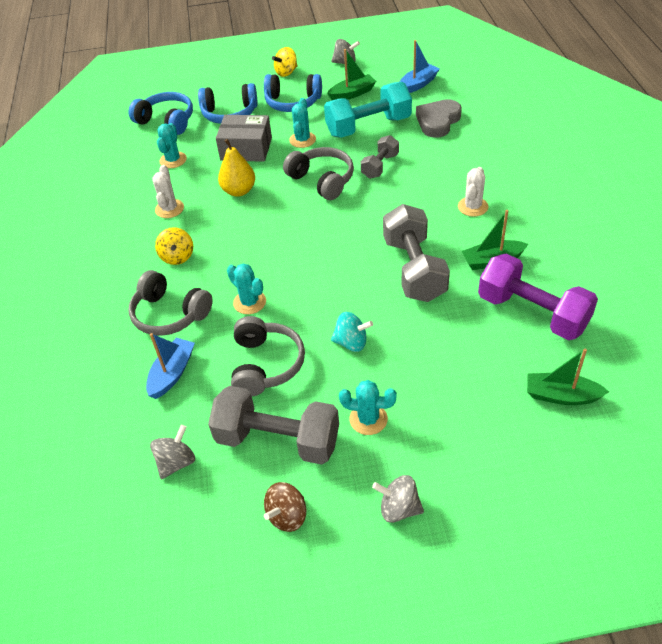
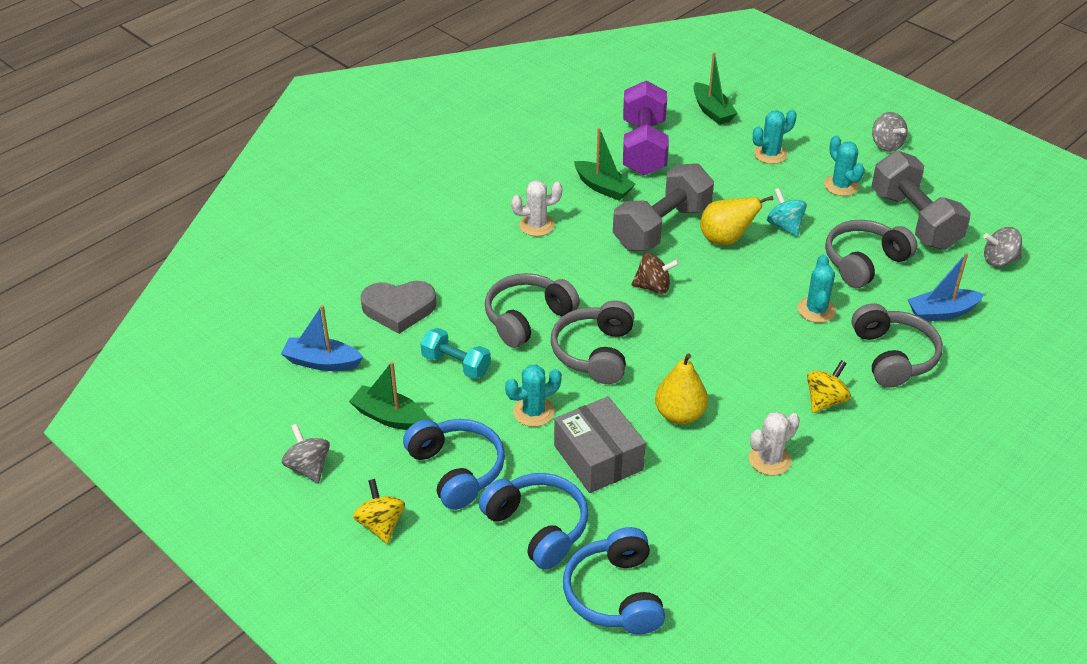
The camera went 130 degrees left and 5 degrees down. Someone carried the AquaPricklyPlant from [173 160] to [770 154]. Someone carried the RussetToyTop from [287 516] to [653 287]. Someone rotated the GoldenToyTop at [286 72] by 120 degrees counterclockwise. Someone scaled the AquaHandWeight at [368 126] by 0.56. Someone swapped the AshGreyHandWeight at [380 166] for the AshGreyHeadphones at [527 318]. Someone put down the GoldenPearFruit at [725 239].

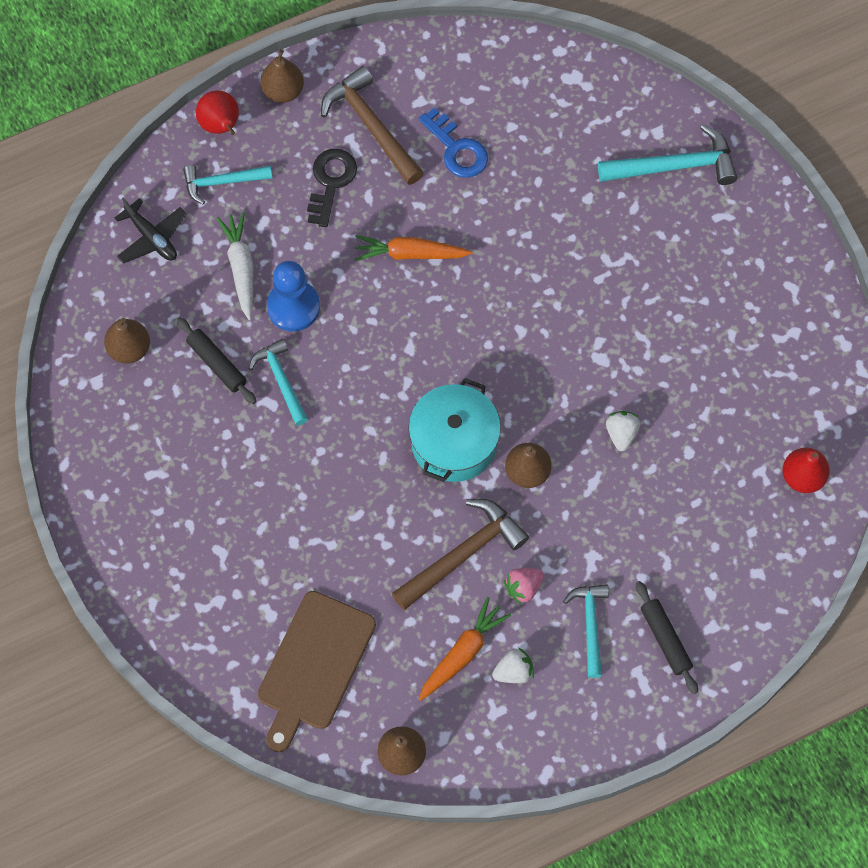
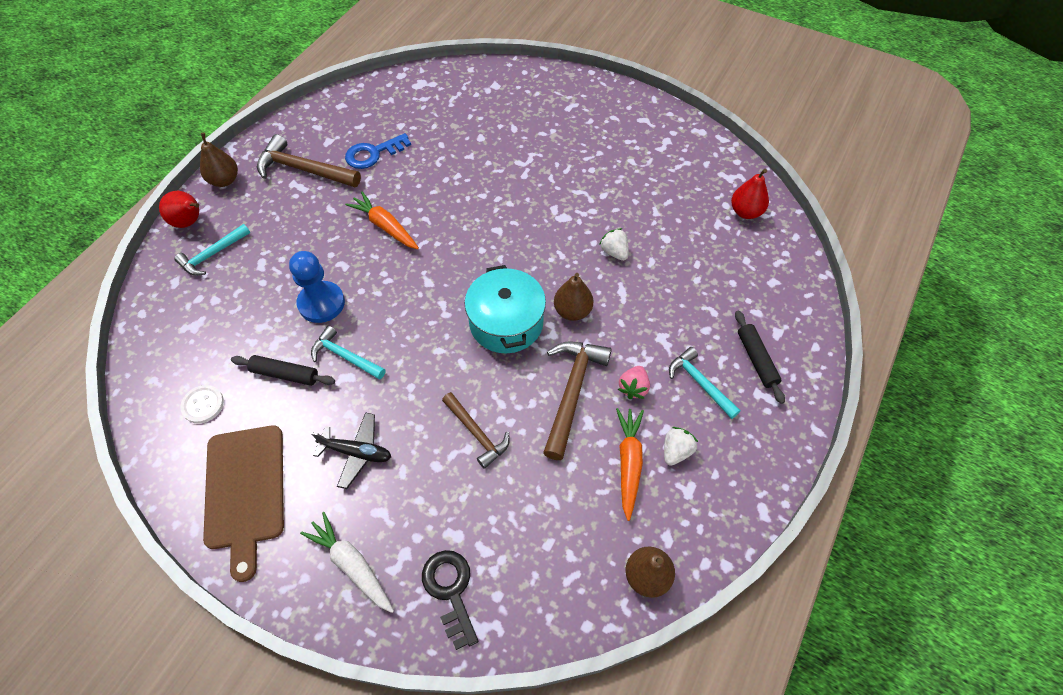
The camera went 35 degrees left and 10 degrees down. Someone swapped the RussetPearFruit at [129 349] for the SnowWhiteSewingButton at [203 405]. Someone carried the BlackPlane from [152 237] to [356 452]. Someone carried the SnowWhiteRootVegetable from [241 268] to [352 565]. Someone carried the RussetChoppingBoard from [314 665] to [245 491]. Someone carried the BlackLatchkey from [331 182] to [450 591]. Someone rotated the OrangeColouredRootVegetable at [410 253] by 75 degrees clockwise. Someone rotated the CobaltLatchkey at [457 149] by 135 degrees clockwise. Someone took away the AquaHammer at [674 166]. Someone rotated the BlackDoughRoller at [665 639] by 45 degrees clockwise. Someone put down the RussetHammer at [476 433].

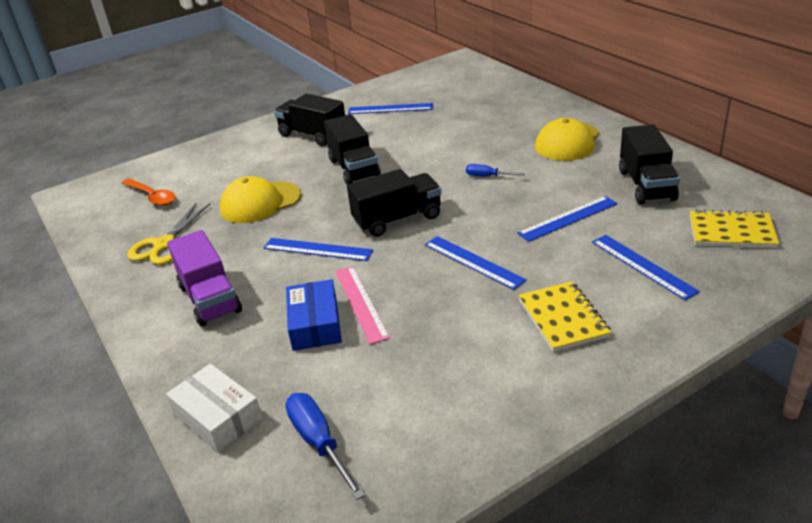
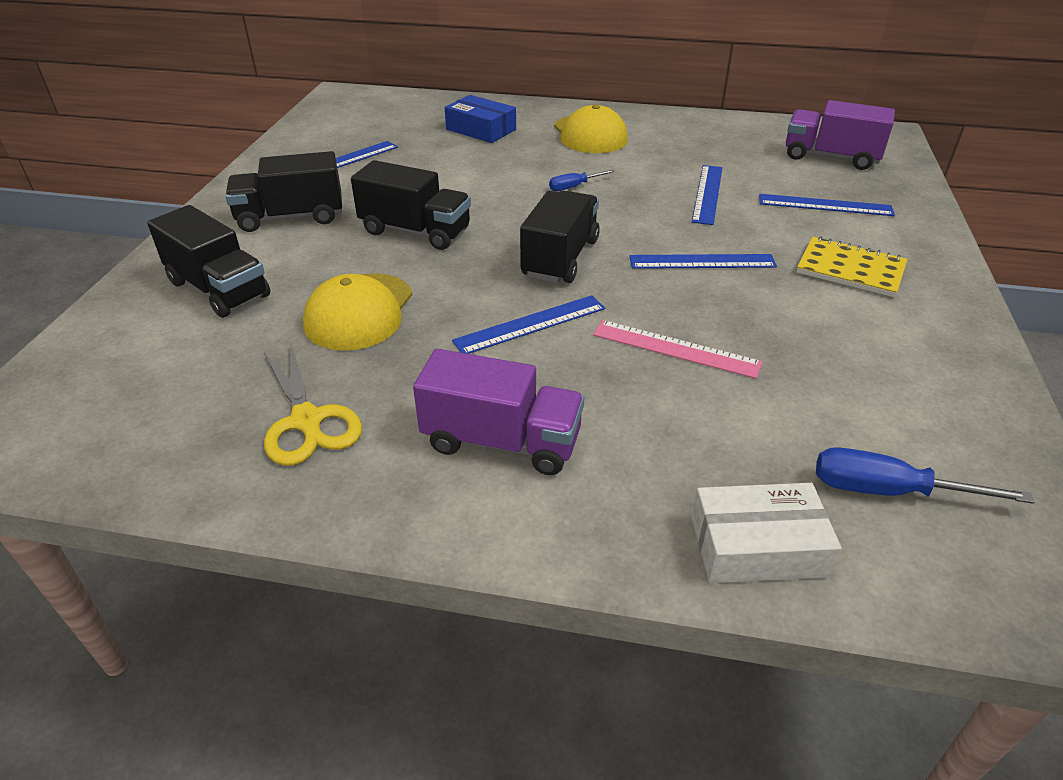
The camera went 50 degrees left and 5 degrees up. Someone took away the OrangeColouredTeaspoon at [152 196]. Someone carried the CobaltParcel from [315 324] to [481 129]. Someone carried the BlackLorry from [646 185] to [218 289]. Someone swapped the GoldenExerciseBook at [731 232] for the PurpleLorry at [830 157].

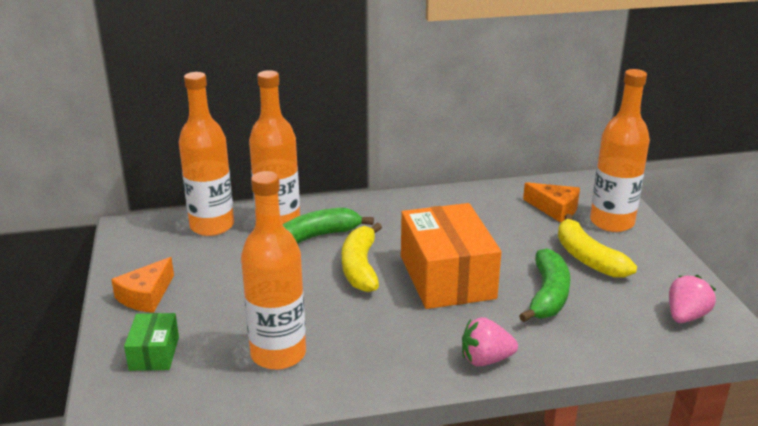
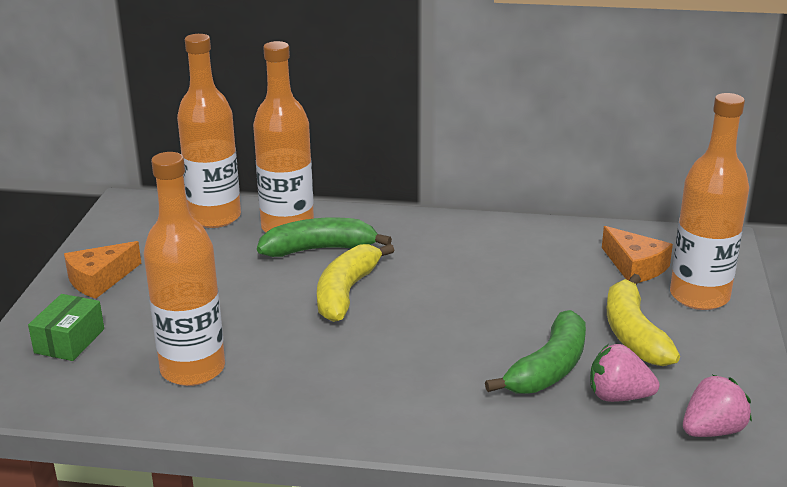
The camera went 20 degrees right and 0 degrees up. Someone took away the OrangeColouredParcel at [447 277]. Someone carried the RosyStrawberry from [485 360] to [618 396].

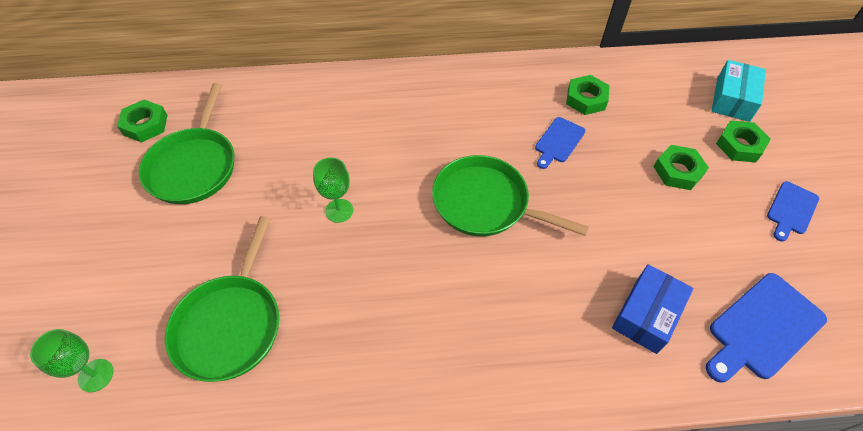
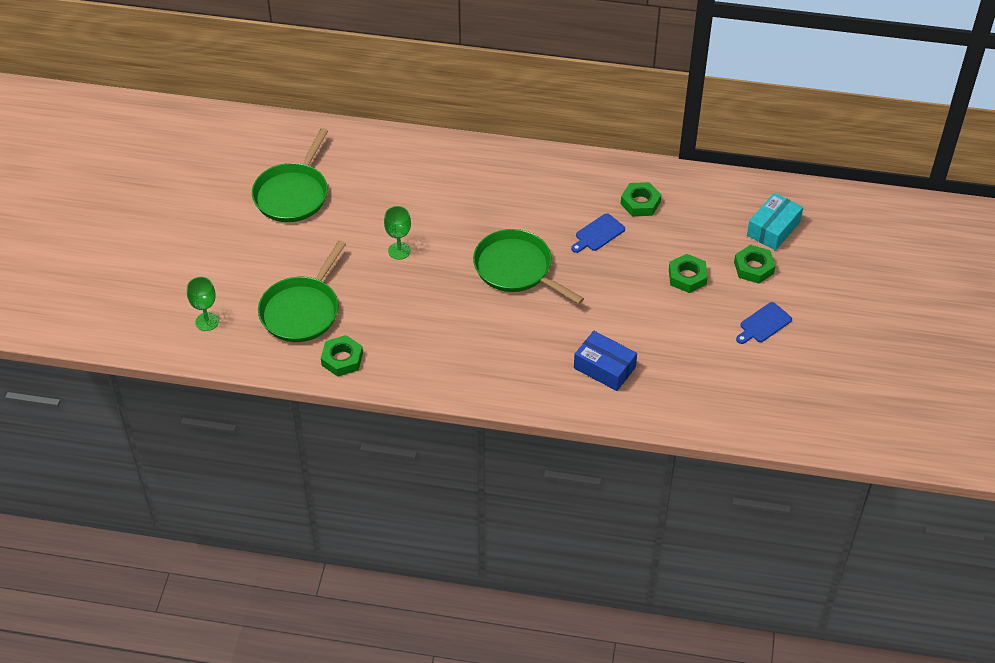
The camera went 15 degrees right and 5 degrees down. Someone carried the LeafGreenHexagonNut from [145 125] to [342 359]. Someone rotated the CobaltParcel at [646 314] by 75 degrees clockwise. Someone took away the CobaltChoppingBoard at [762 328].

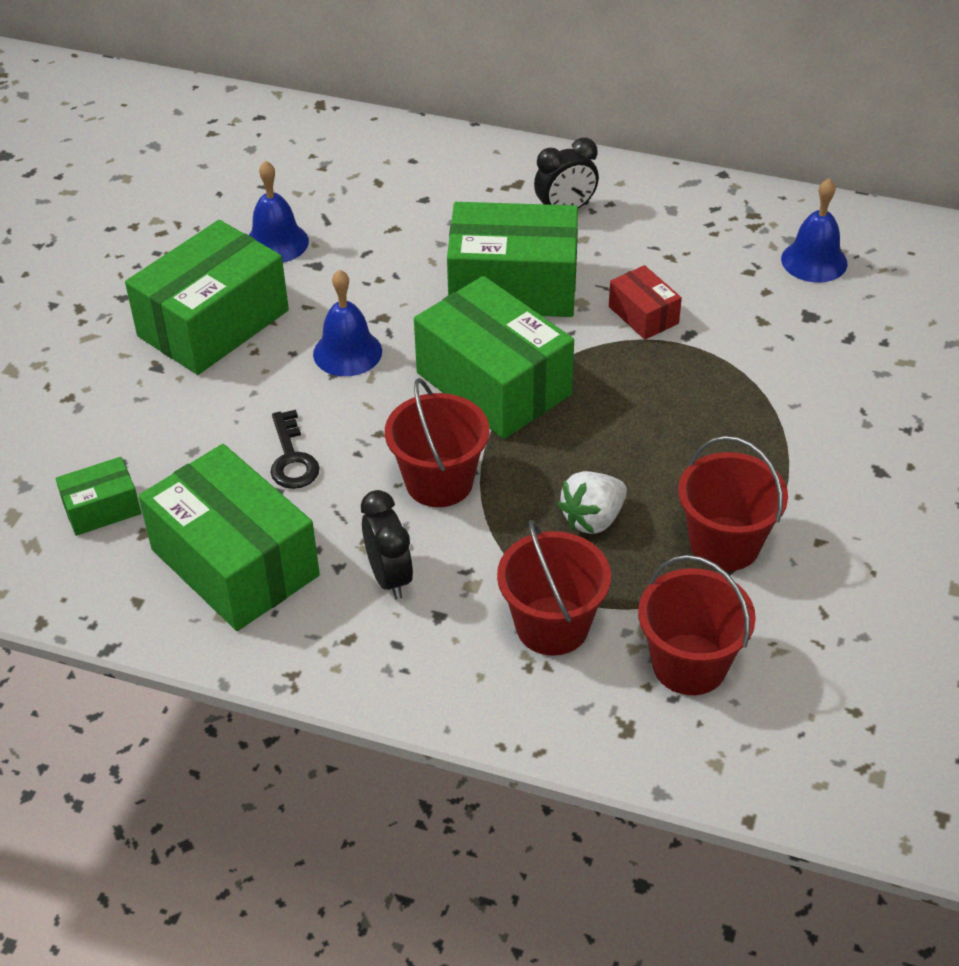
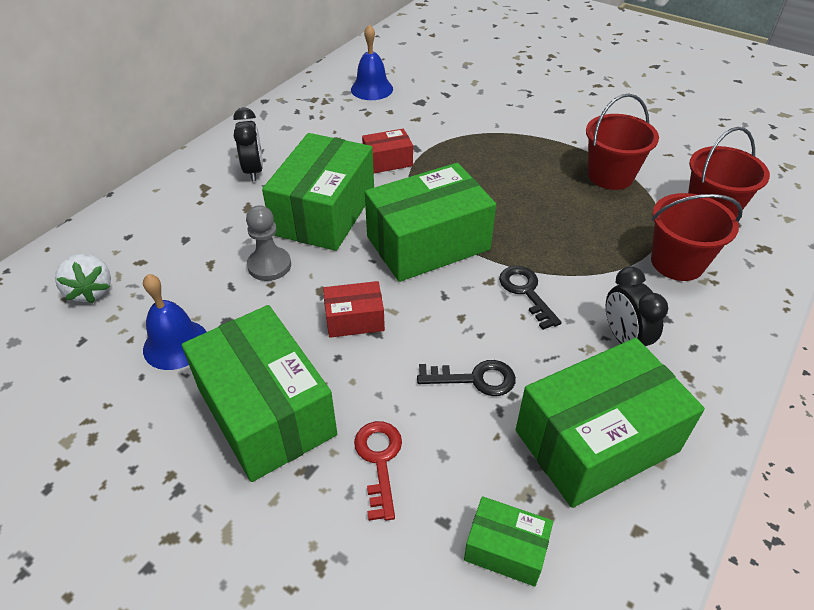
The camera went 75 degrees left and 0 degrees up. Someone rotated the LeafGreenParcel at [102 509] by 60 degrees counterclockwise. Someone swapped the CobaltHandBell at [347 352] for the RedParcel at [354 320]. Someone rotated the BlackAlarmClock at [389 577] by 105 degrees counterclockwise. Someone swapped the RedBucket at [439 482] for the BlackLatchkey at [526 292]. Someone carried the SnowWhiteStrawberry from [593 519] to [91 291]. Someone put down the AshGreyPawn at [269 265]. Someone put down the RedLatchkey at [379 461].

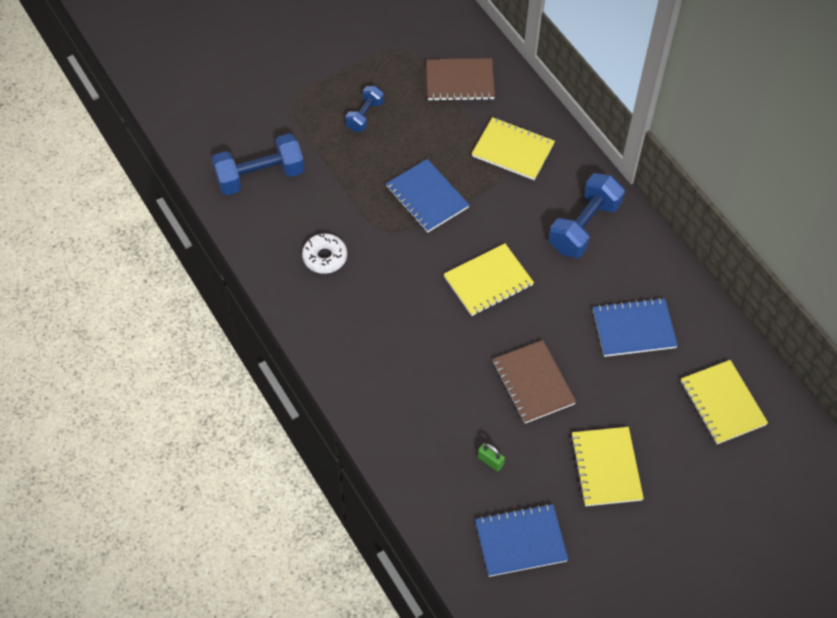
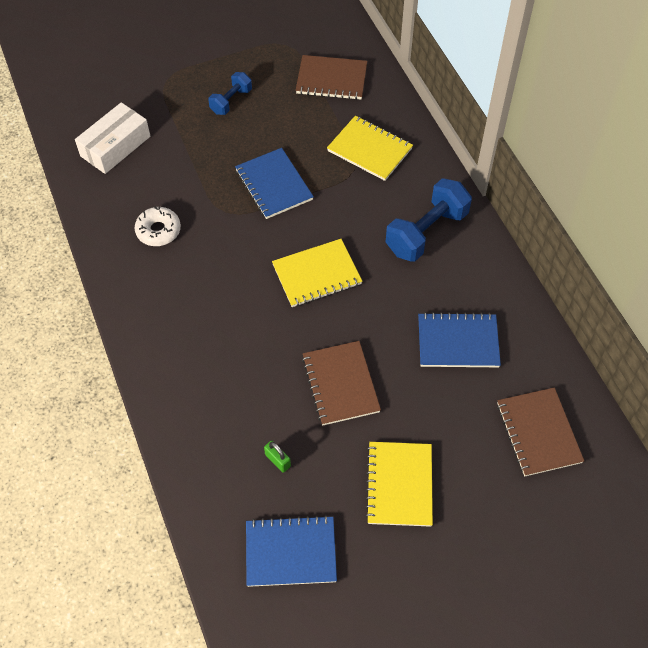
The camera went 10 degrees right and 0 degrees up. Someone swapped the CobaltHandWeight at [260 176] for the SnowWhiteParcel at [115 146]. Someone repainted the GoldenExerciseBook at [722 403], which became the RussetExerciseBook at [538 433].

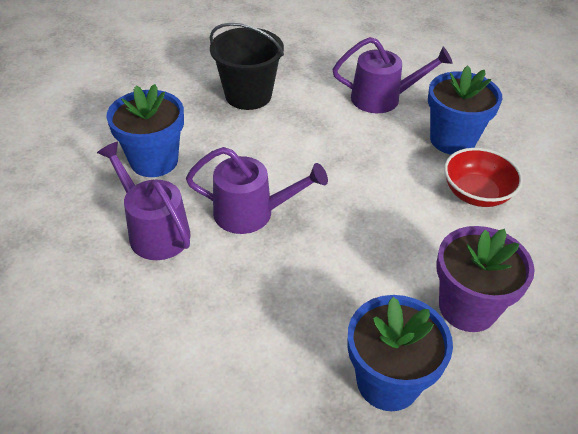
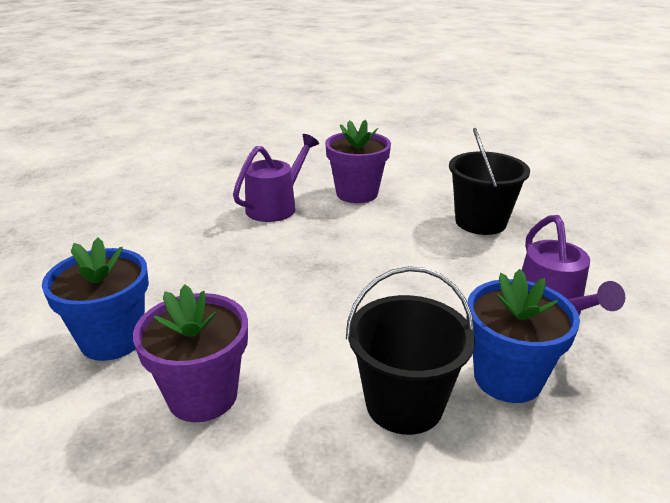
The camera went 80 degrees right and 15 degrees down. Someone repainted the CobaltFlowerPot at [154 161], which became the PurpleFlowerPot at [357 193]. Someone took away the PurpleWateringCan at [252 213]. Someone swapped the RedDeepDish at [476 193] for the BlackBucket at [404 404].

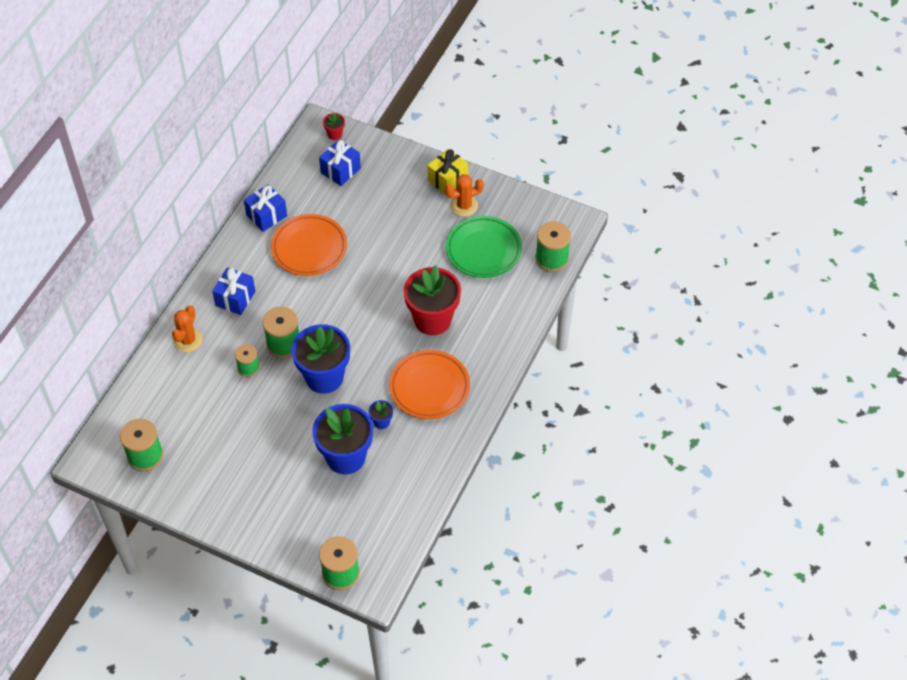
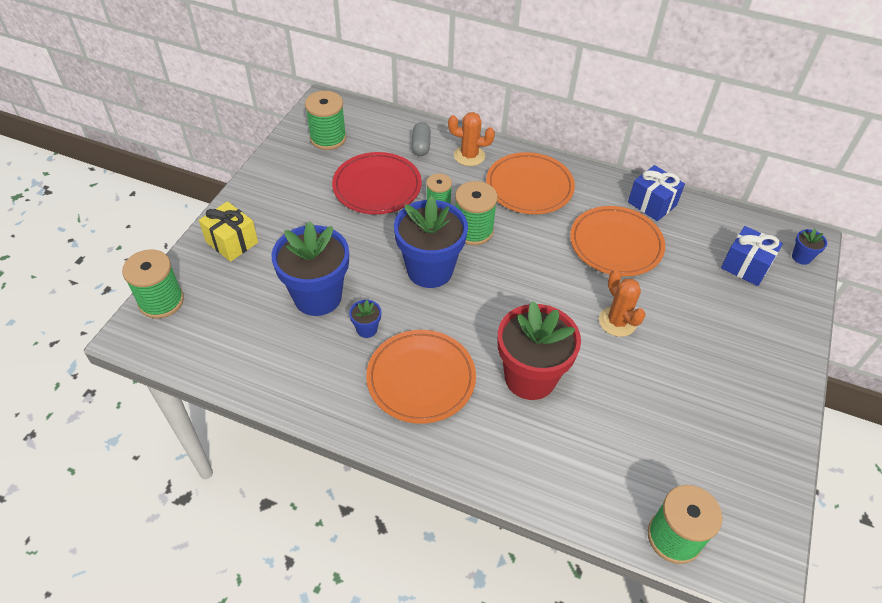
The camera went 85 degrees right and 5 degrees down. Someone swapped the CobaltPresent at [235 298] for the OrangeColouredFlatDish at [529 187]. Someone repainted the RedFlowerPot at [335 134], which became the CobaltFlowerPot at [801 257]. Someone carried the GoldenPresent from [447 179] to [232 242]. Someone carried the OrangeColouredPricklyPlant from [464 206] to [617 322]. Someone took away the LeafGreenFlatDish at [483 250]. Someone put down the RedFlatDish at [377 187]. Someone put down the AshGreyPill at [421 146].

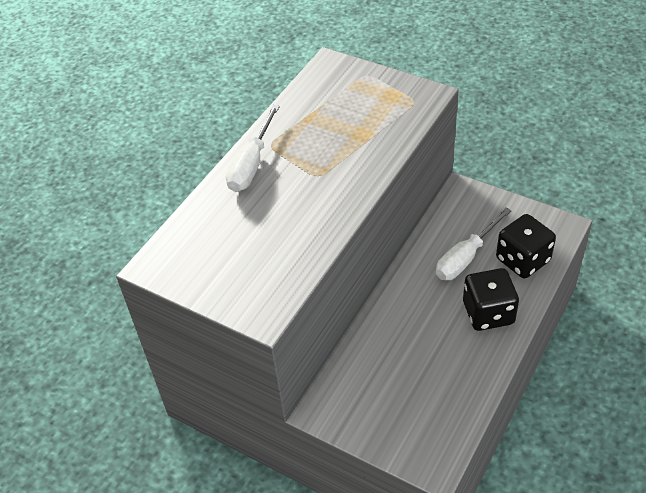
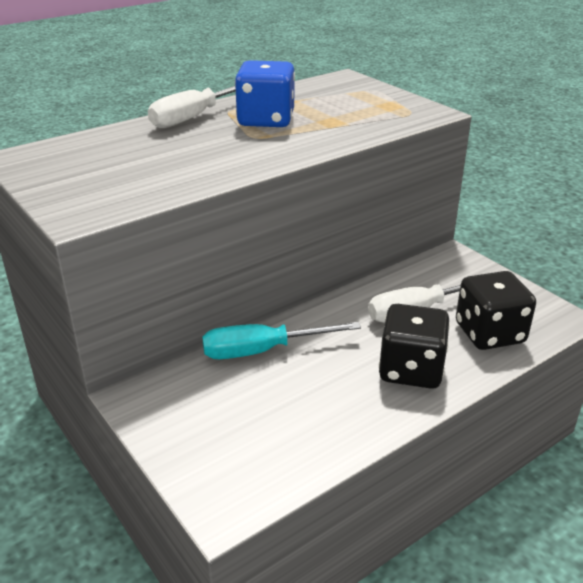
The camera went 20 degrees right and 15 degrees down. Someone put down the AquaFlatScrewdriver at [263 351]. Someone put down the CobaltDie at [266 120].

